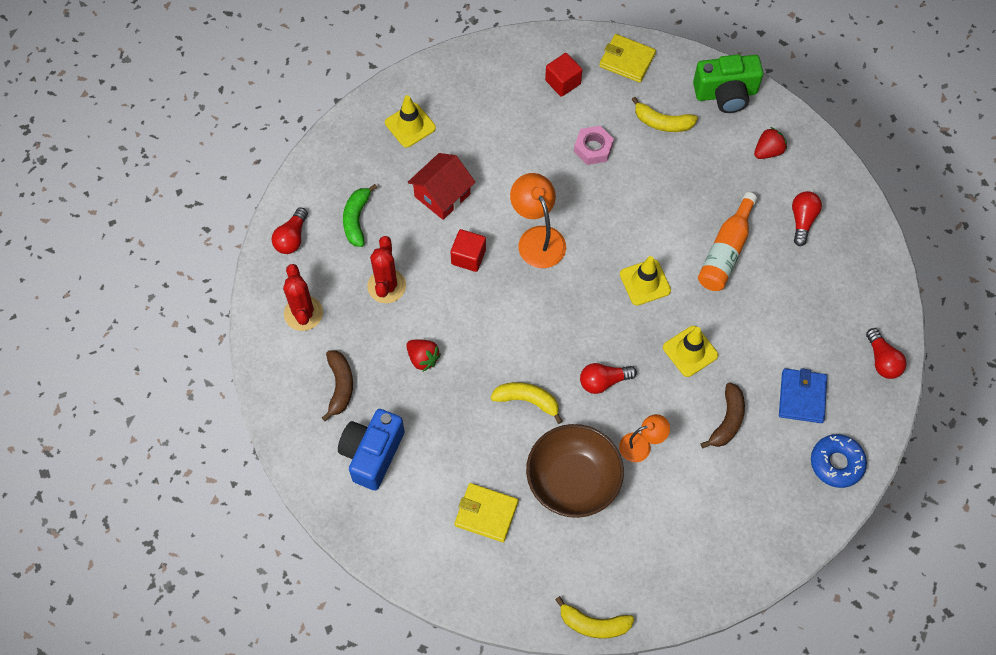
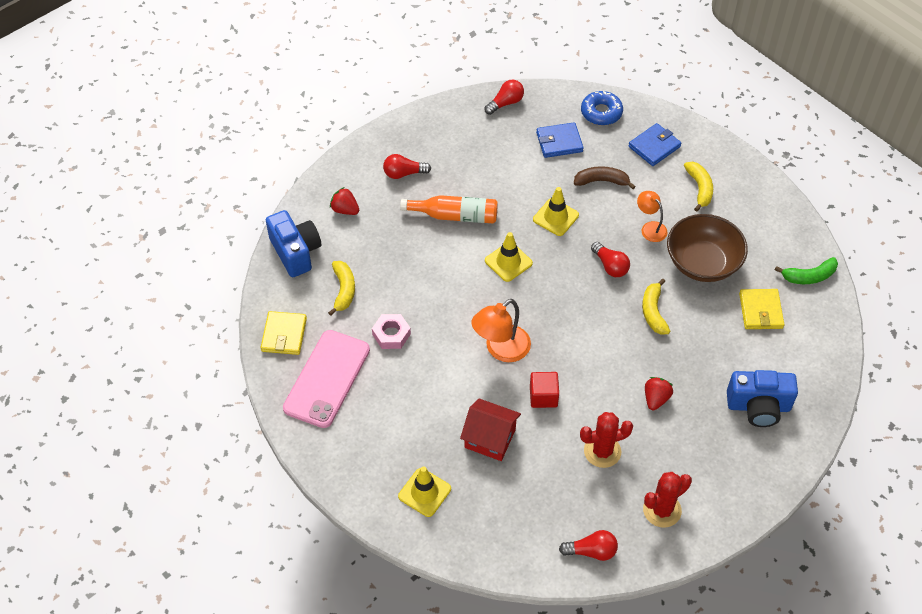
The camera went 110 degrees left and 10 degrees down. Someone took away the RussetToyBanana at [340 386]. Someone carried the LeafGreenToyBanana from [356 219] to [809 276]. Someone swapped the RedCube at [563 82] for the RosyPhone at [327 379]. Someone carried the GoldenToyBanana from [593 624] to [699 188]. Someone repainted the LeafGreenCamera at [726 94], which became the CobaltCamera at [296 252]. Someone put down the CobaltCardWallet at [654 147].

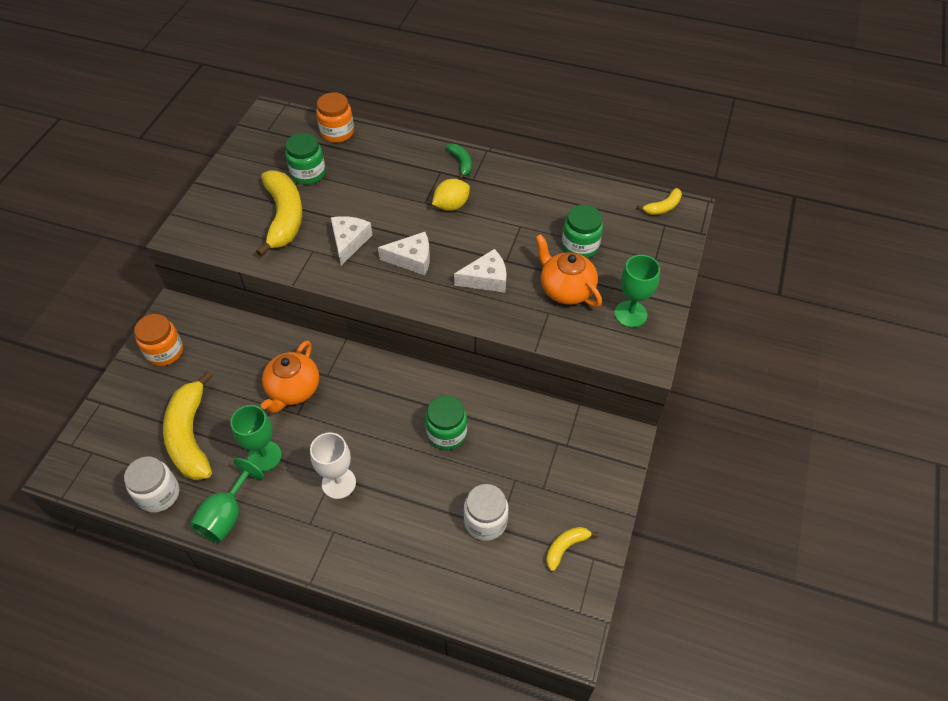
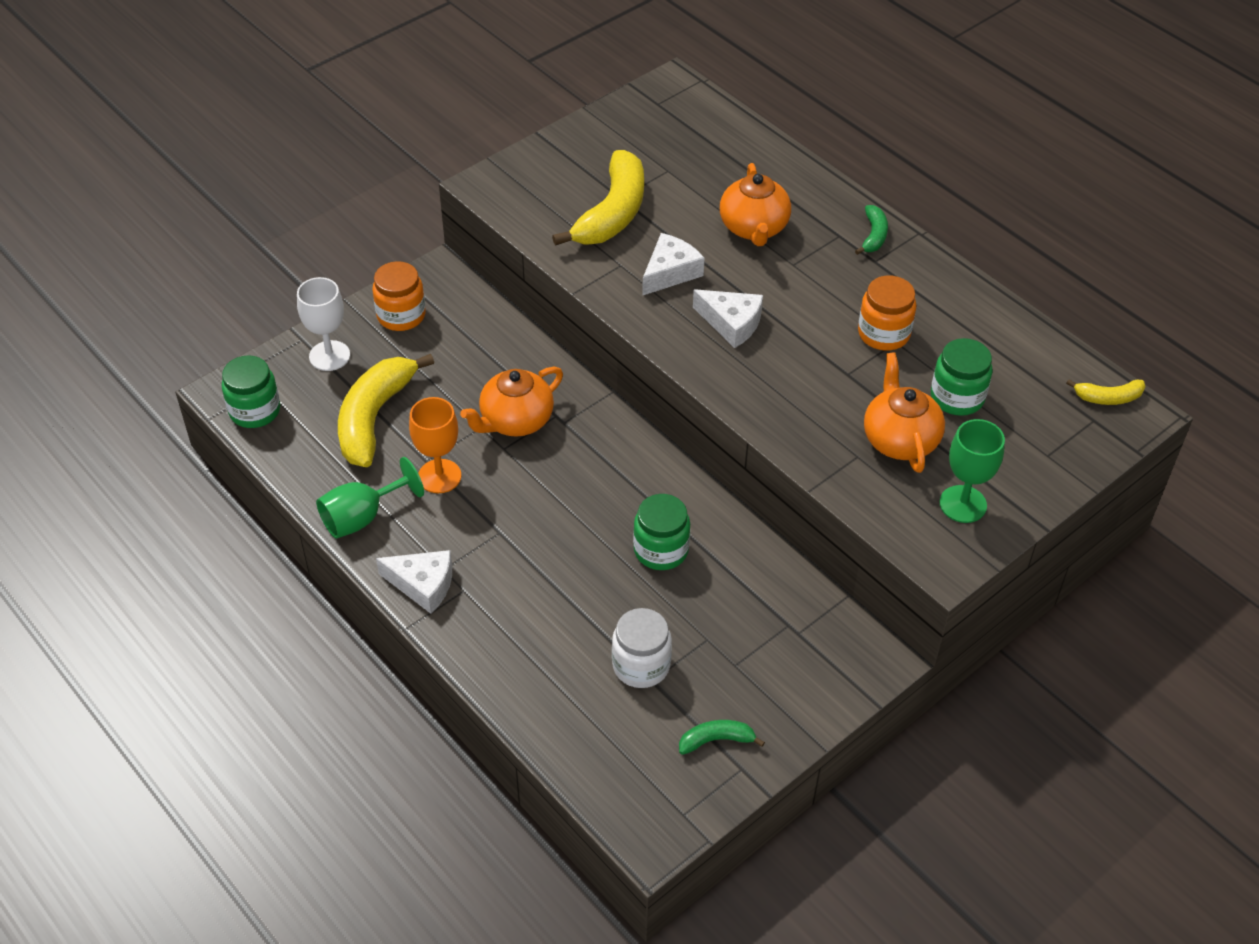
The camera went 30 degrees right and 5 degrees down. Someone took away the SnowWhiteJamJar at [159 494]. Someone repainted the LeafGreenChalice at [264 456], which became the OrangeColouredChalice at [439 476]. Someone carried the LeafGreenJamJar from [308 173] to [255 411]. Someone carried the SnowWhiteChalice from [339 483] to [329 356]. Someone carried the OrangeColouredJamJar from [337 132] to [883 334]. Someone took away the GoldenLemon at [451 205]. Someone carried the SnowWhiteCheese from [486 279] to [423 585]. Someone repainted the GoldenToyBanana at [565 547], which became the LeafGreenToyBanana at [716 740]. Someone put down the OrangeColouredChinaTeapot at [753 228].

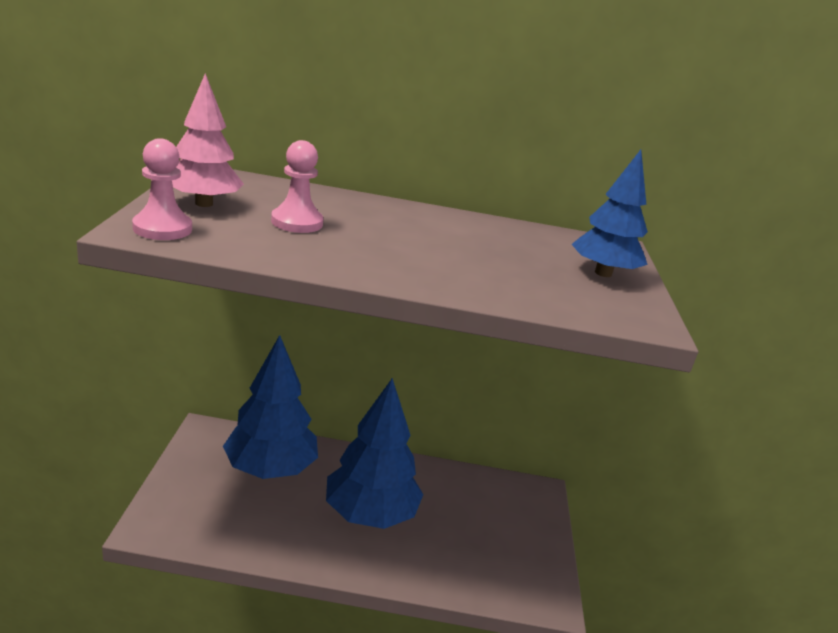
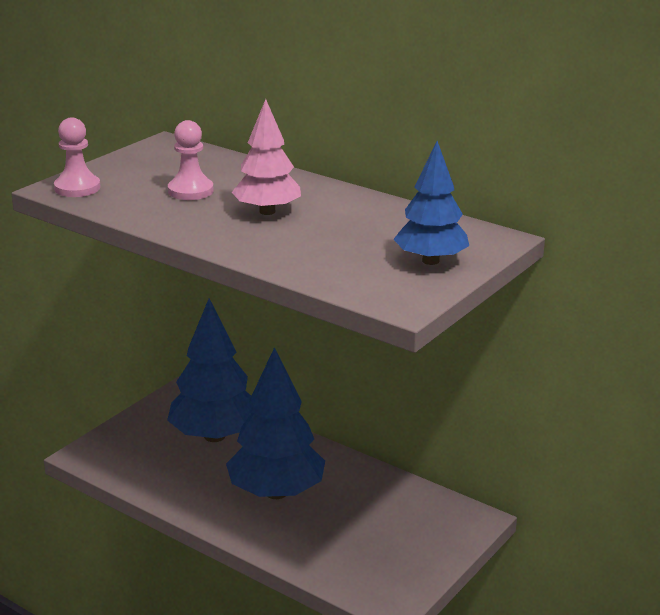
The camera went 35 degrees right and 0 degrees up. Someone carried the RosyToyTree from [204 203] to [267 211].

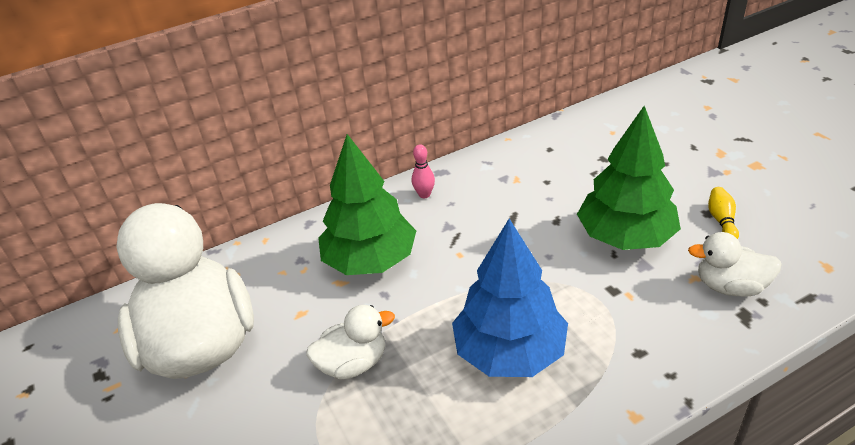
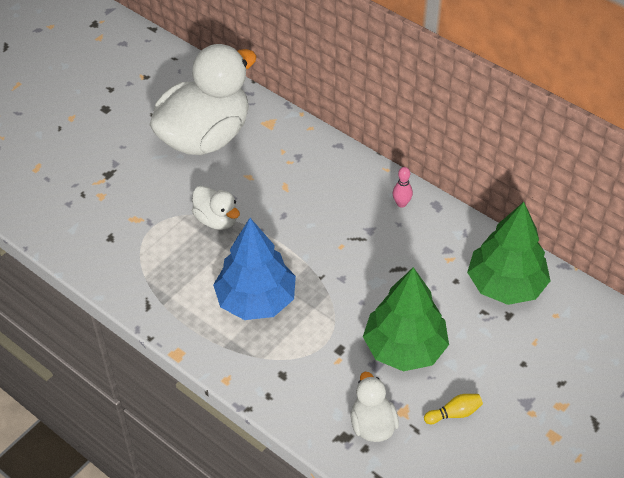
The camera went 65 degrees right and 10 degrees up. Someone carried the LeafGreenToyTree from [370 260] to [505 285].

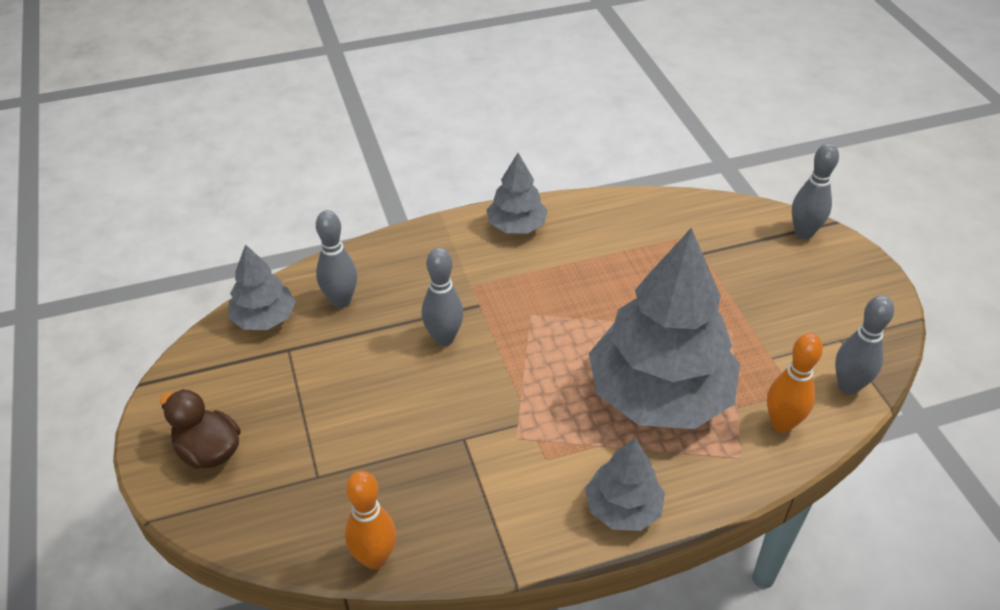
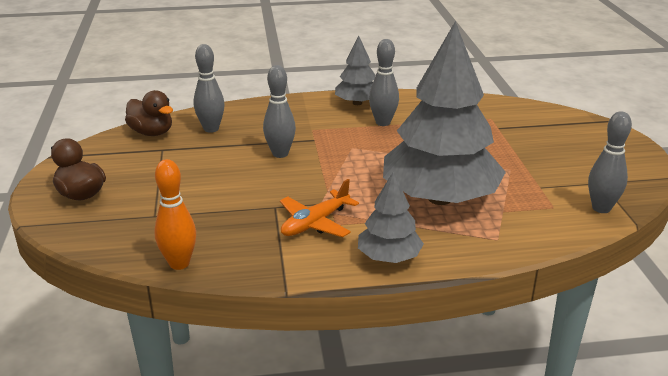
The camera went 10 degrees right and 15 degrees down. Someone swapped the AshGreyToyTree at [264 318] for the RussetToyDuck at [152 133]. Someone took away the OrangeColouredSkittle at [781 423]. Someone carried the AshGreySkittle from [803 233] to [383 122]. Someone put down the OrangeColouredPlane at [315 223].

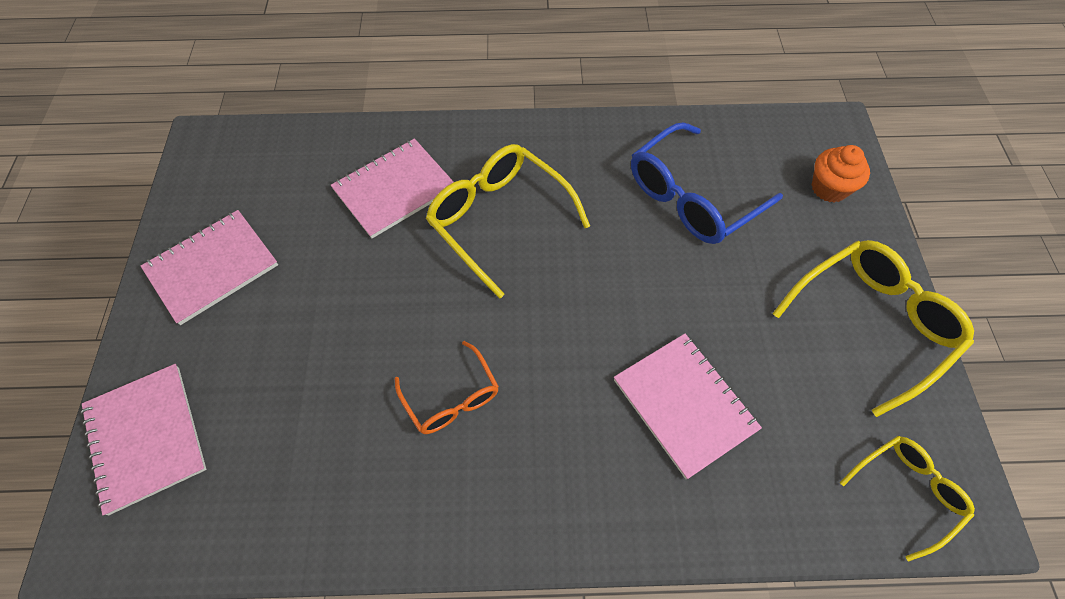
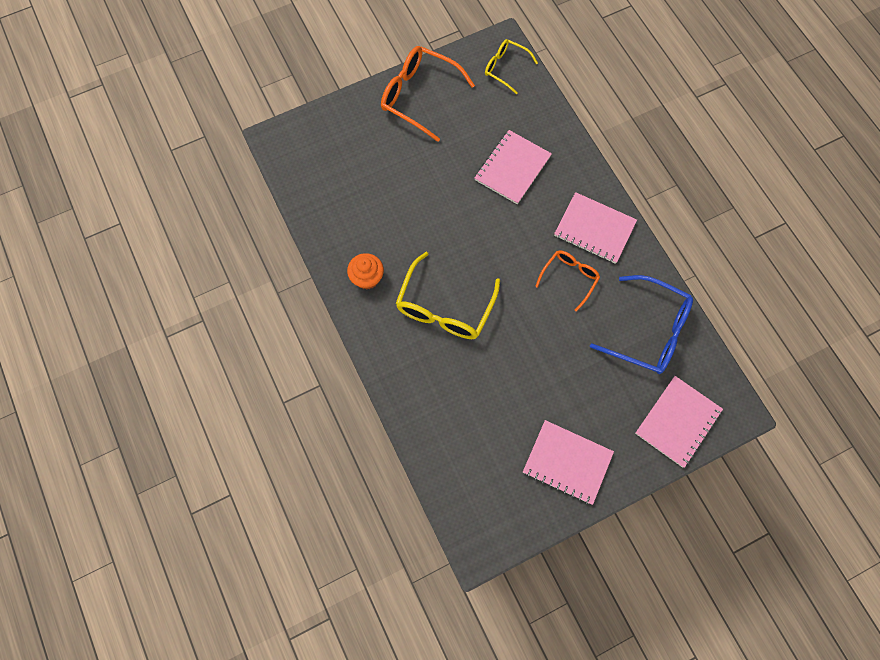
The camera went 115 degrees left and 10 degrees up. Someone carried the RosyExerciseBook from [394 189] to [594 229]. Someone carried the CobaltSpectacles from [691 197] to [649 331]. Someone repainted the GoldenSpectacles at [872 323], which became the OrangeColouredSpectacles at [418 96]. Someone carried the OrangeColouredMuffin from [829 188] to [367 278].

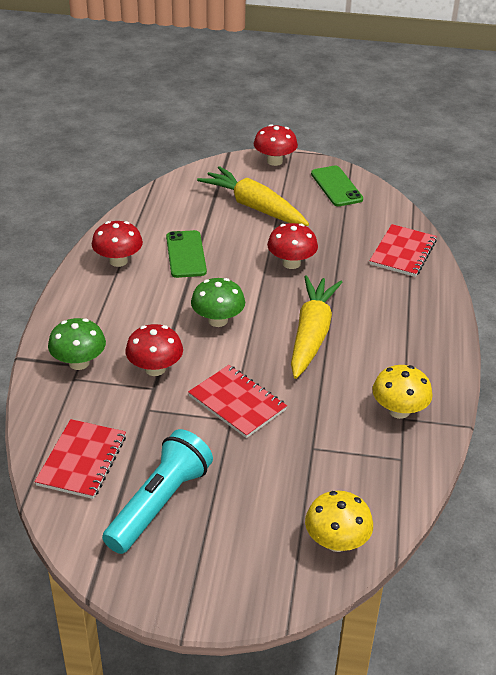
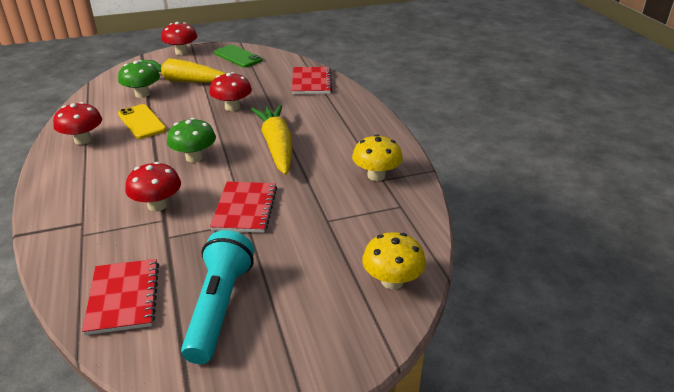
The camera went 25 degrees left and 5 degrees down. Someone carried the LeafGreenMushroom from [79 362] to [142 94]. Someone repainted the LeafGreenPhone at [186 254], which became the GoldenPhone at [142 122]. Someone rotated the RedExerciseBook at [237 403] by 75 degrees clockwise.

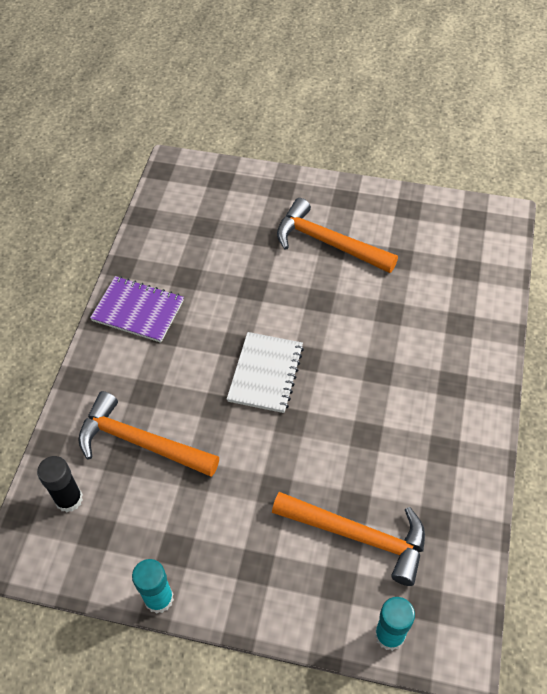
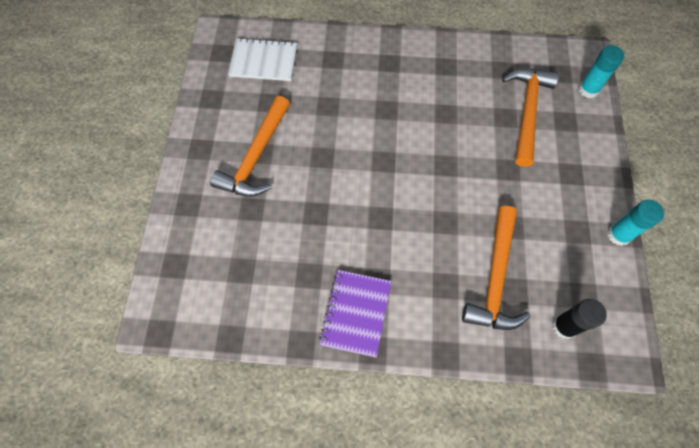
The camera went 100 degrees left and 10 degrees up. Someone carried the SnowWhiteExerciseBook from [266 373] to [264 61].

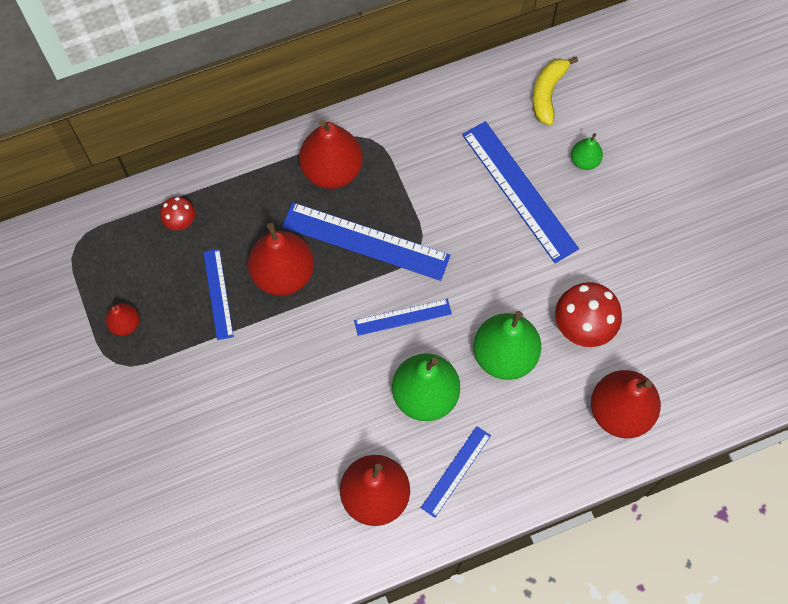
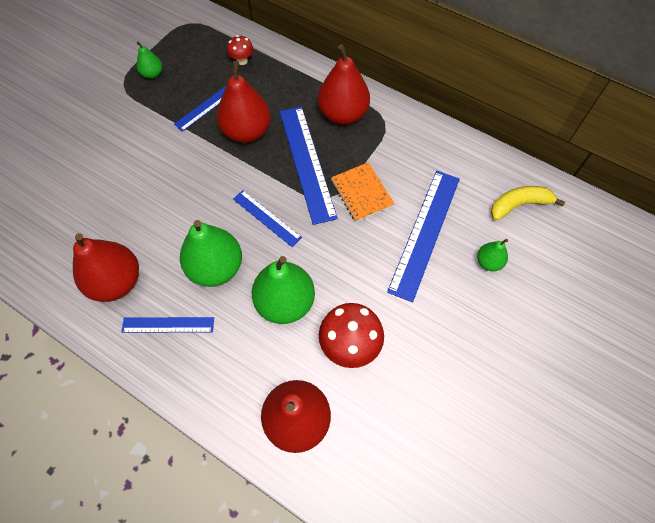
The camera went 55 degrees right and 5 degrees down. Someone repainted the RedPearFruit at [125 324], which became the LeafGreenPearFruit at [152 74]. Someone put down the OrangeColouredExerciseBook at [361 193].

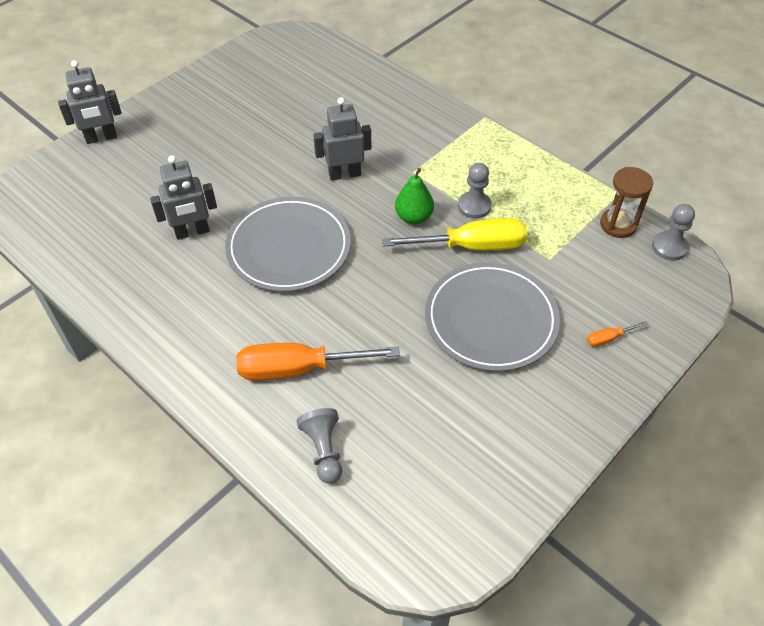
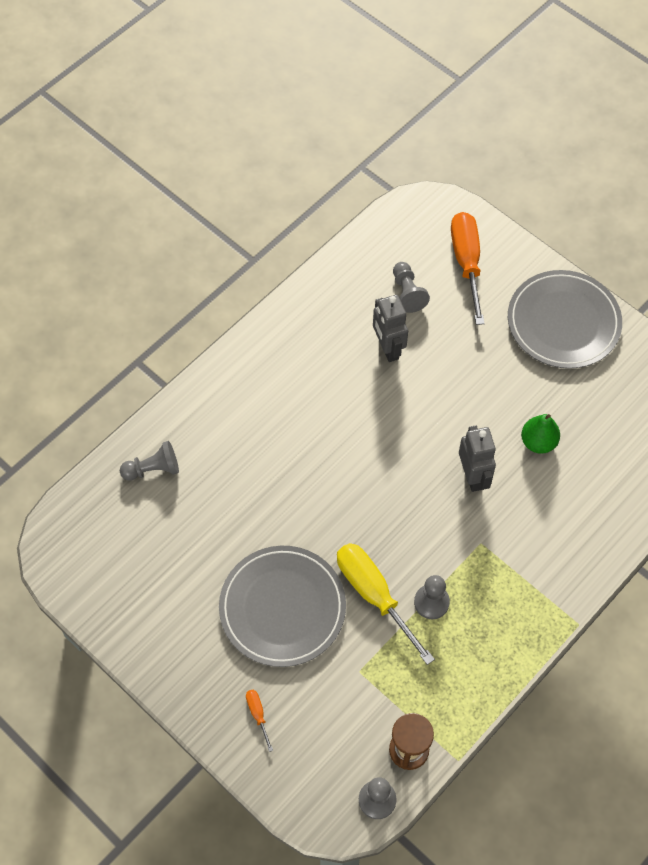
The camera went 90 degrees right and 10 degrees up. Someone took away the AshGreyRobot at [101 138]. Someone carried the AshGreyFlatDish from [289 247] to [563 322]. Someone carried the OrangeColouredFlatScrewdriver from [299 369] to [467 263]. Someone rotated the GoldenFlatScrewdriver at [471 246] by 150 degrees clockwise. Someone carried the LeafGreenPearFruit from [413 217] to [538 442]. Someone put down the AshGreyPawn at [407 293].

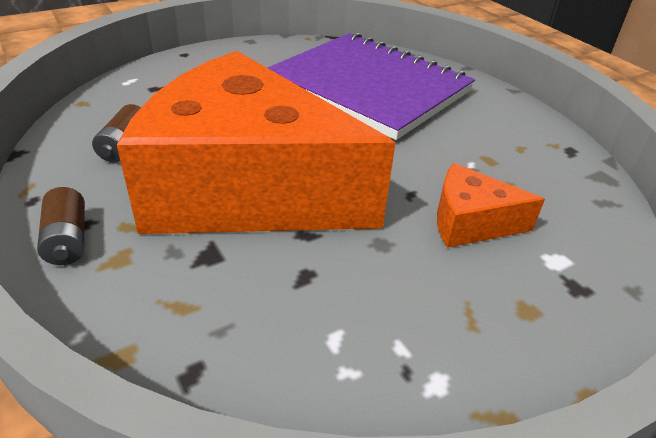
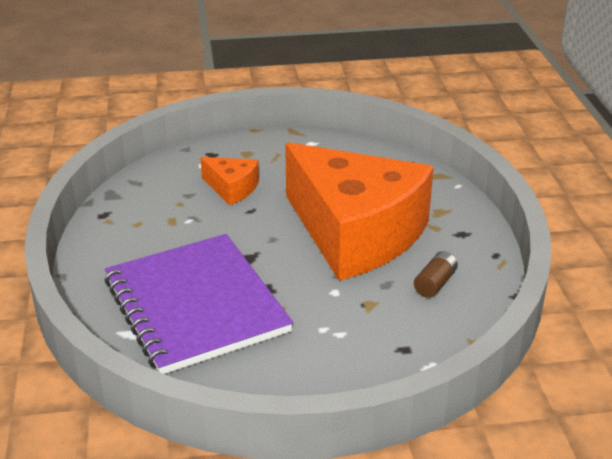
The camera went 155 degrees left and 5 degrees down. Someone took away the RussetPowerCell at [67 240].

